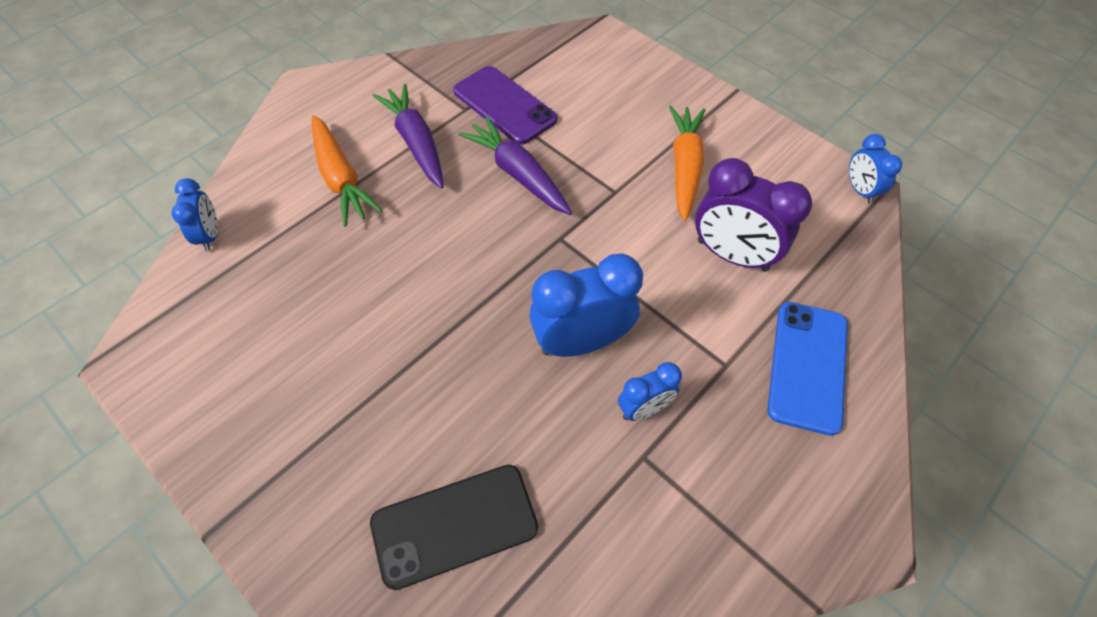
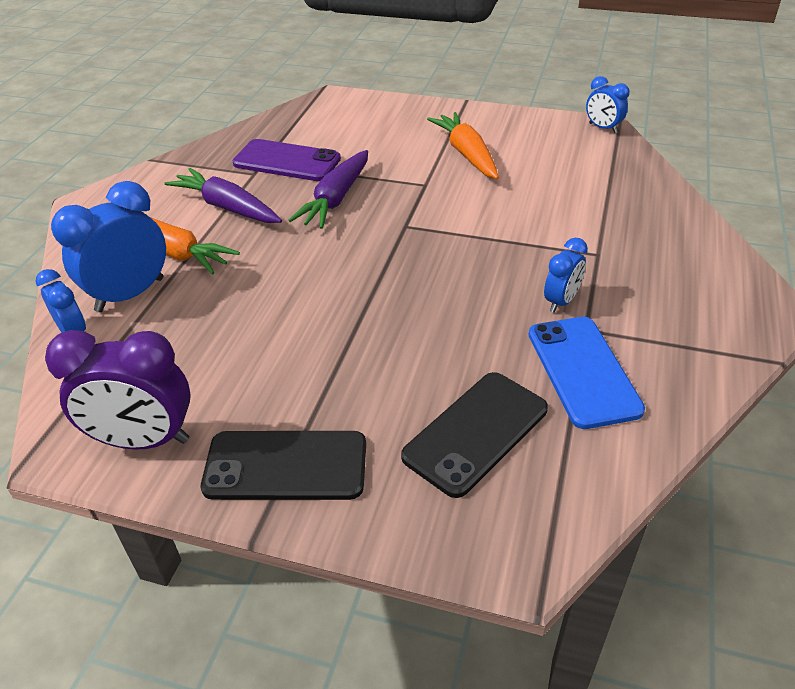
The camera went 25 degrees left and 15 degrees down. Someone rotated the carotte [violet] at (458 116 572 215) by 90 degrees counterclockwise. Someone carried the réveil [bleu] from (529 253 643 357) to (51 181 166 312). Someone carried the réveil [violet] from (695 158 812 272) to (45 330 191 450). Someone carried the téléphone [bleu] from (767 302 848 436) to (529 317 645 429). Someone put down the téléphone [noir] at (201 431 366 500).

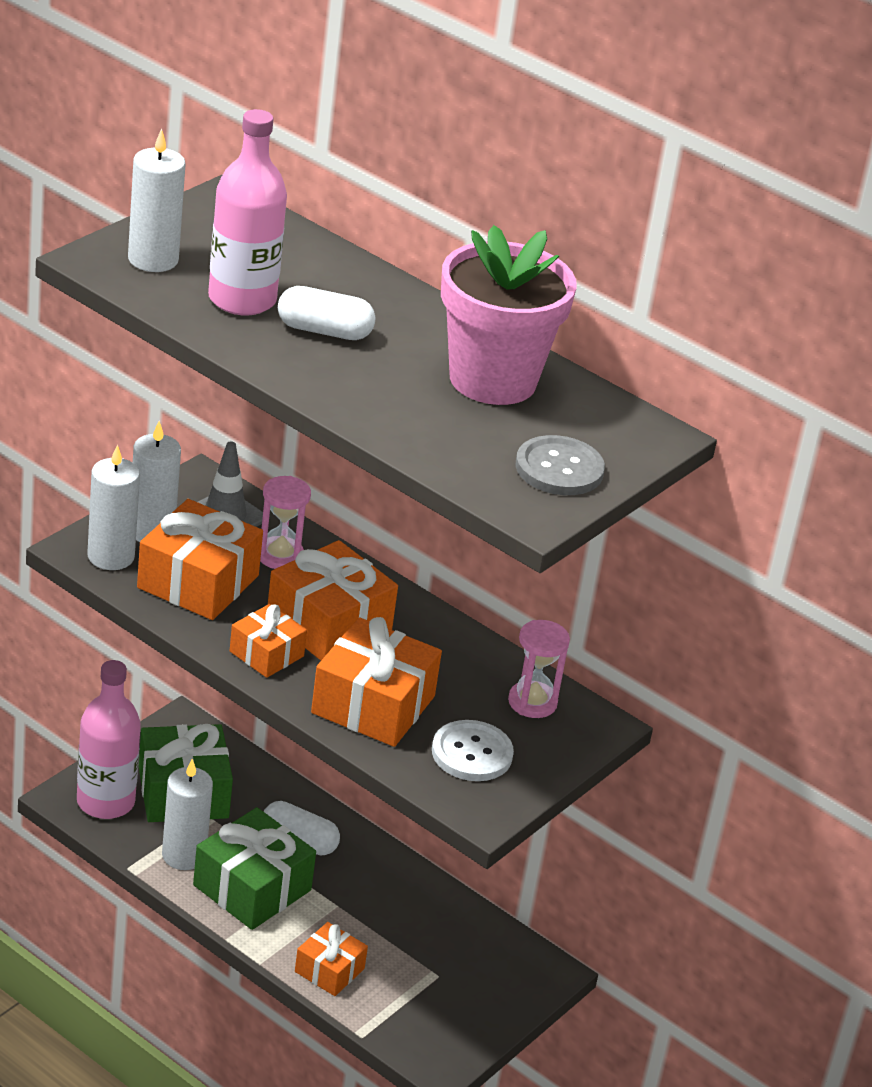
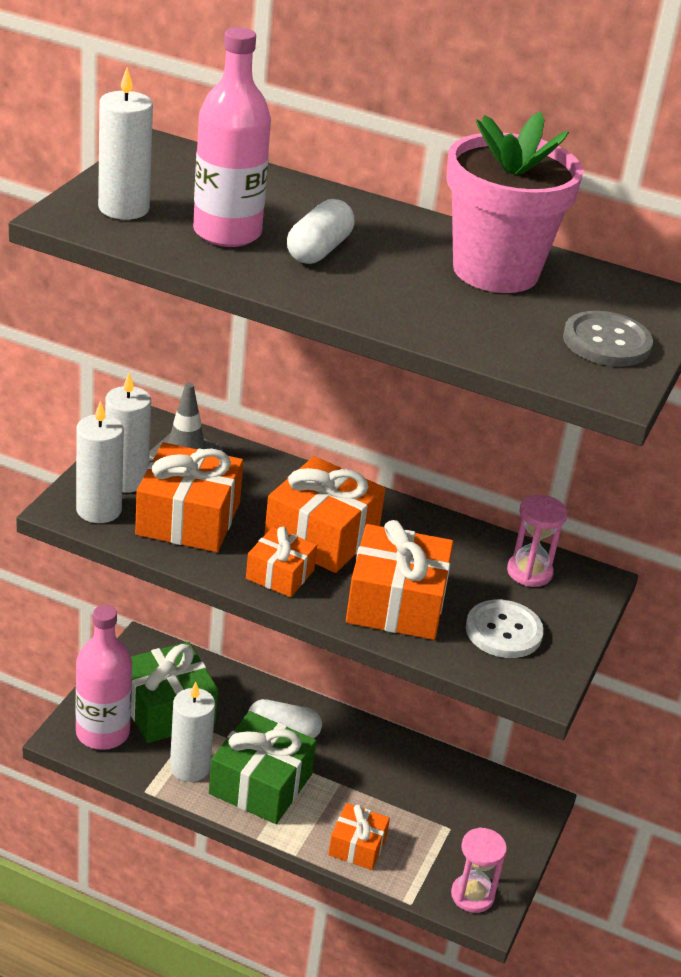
The camera went 15 degrees left and 0 degrees up. Someone carried the sablier [rose] from (260 476 311 569) to (451 827 507 913). Someone rotated the gélule [blanc] at (278 286 376 340) by 60 degrees counterclockwise.

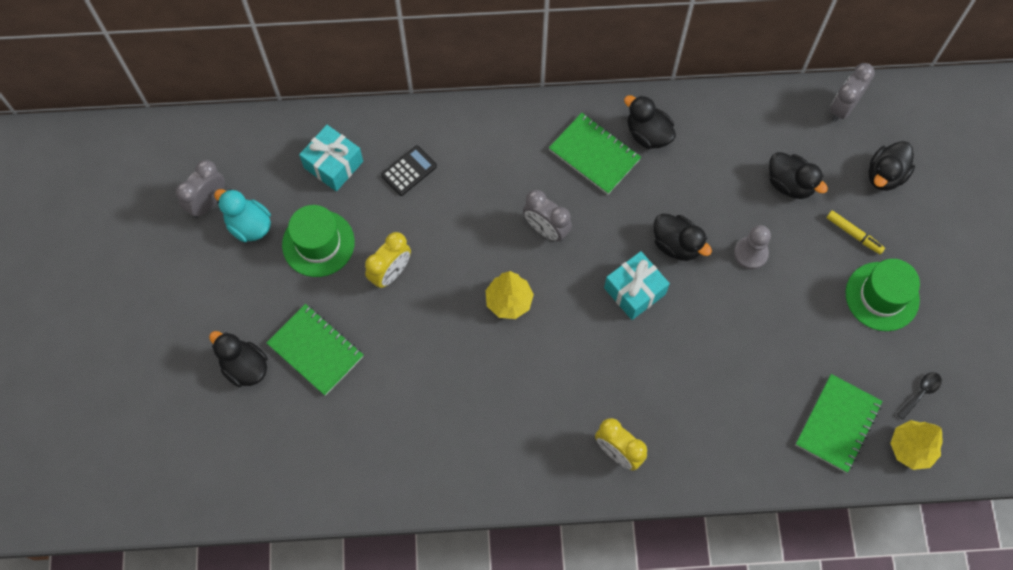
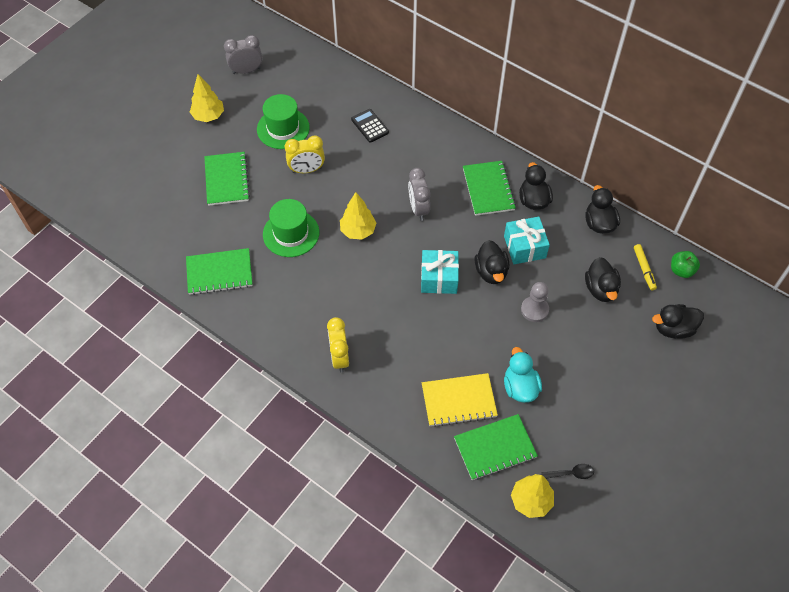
The camera went 40 degrees right and 10 degrees down. Someone carried the canard [noir] from (209 331 268 387) to (586 185 620 234). Someone carried the canard [turquoise] from (214 189 271 242) to (504 347 542 403). Someone carried the cadeau [turquoise] from (299 125 363 191) to (504 217 550 264). Someone rotated the calculatrice [noir] at (381 146 437 196) by 120 degrees counterclockwise. Someone carried the feutre [jaune] from (827 210 885 254) to (634 244 657 291). Someone swapped the réveil [gris] at (830 63 875 122) for the pomme [vert] at (671 251 700 278). Someone carried the chapeau [vert] from (846 259 920 331) to (263 199 319 257). Someone put down the carnet [vert] at (186 248 253 295). Someone put down the arbre [jaune] at (190 74 224 122). Someone put down the carnet [jaune] at (422 373 498 427).

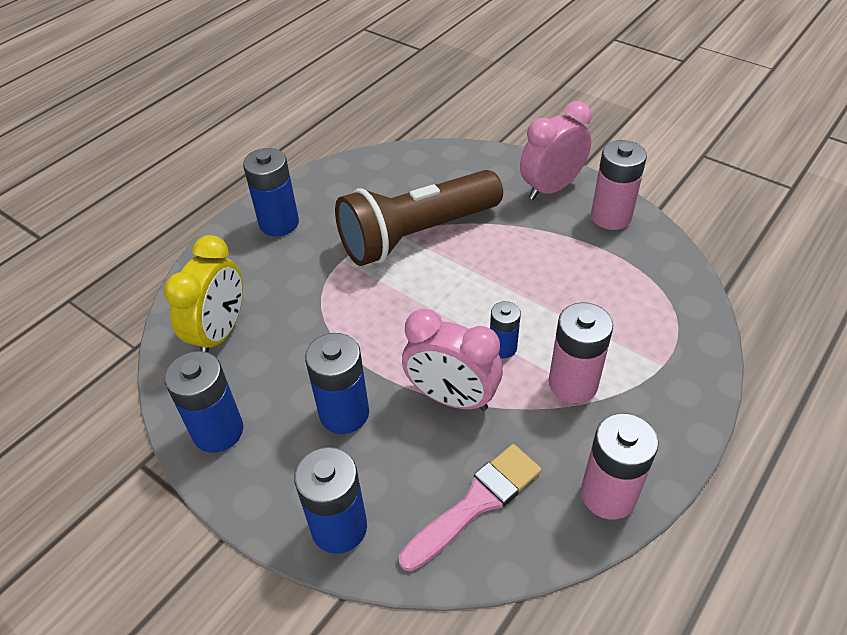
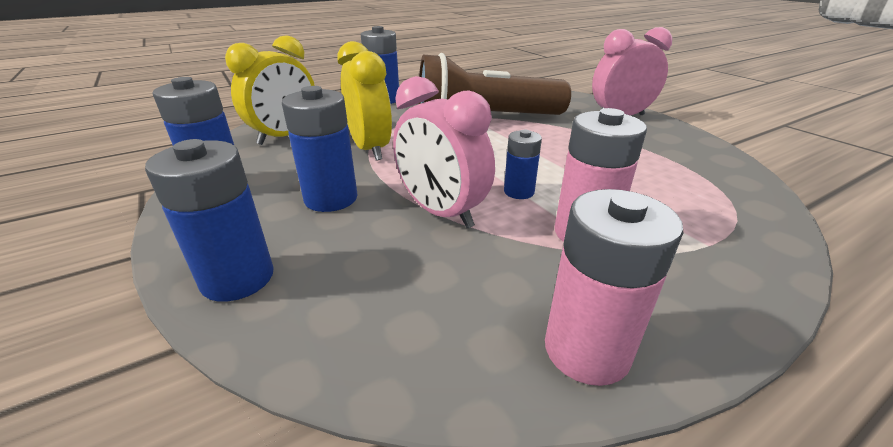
The camera went 20 degrees right and 15 degrees down. Someone took away the pinceau [rose] at (399 444 542 572). Someone took away the pile [rose] at (591 140 647 230). Someone put down the réveil [jaune] at (337 41 392 161).

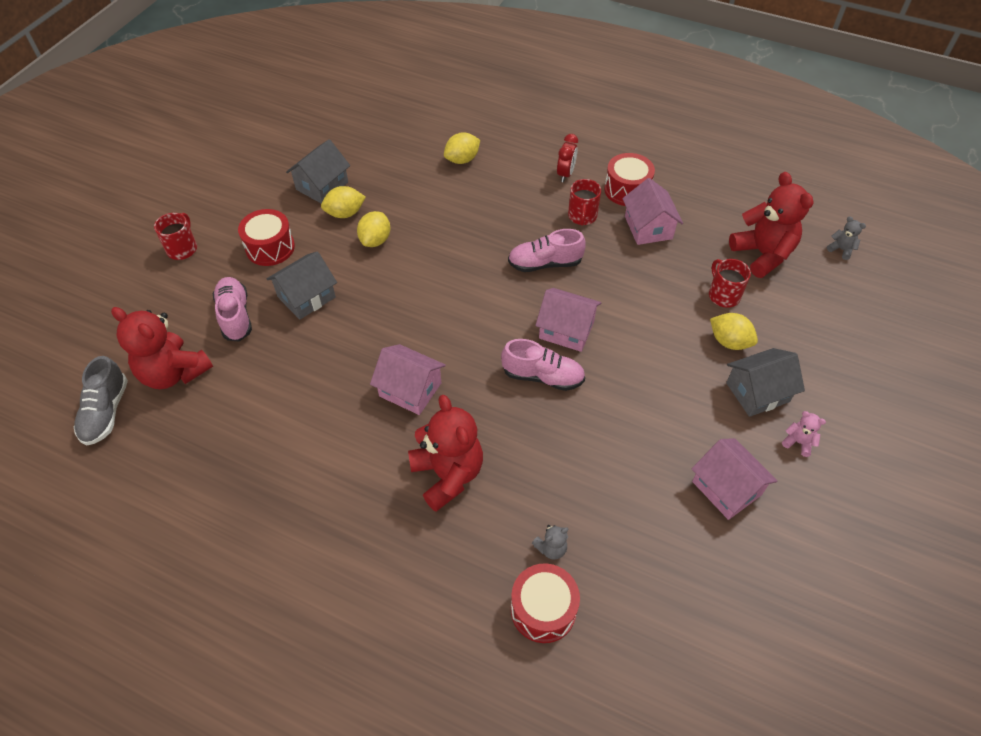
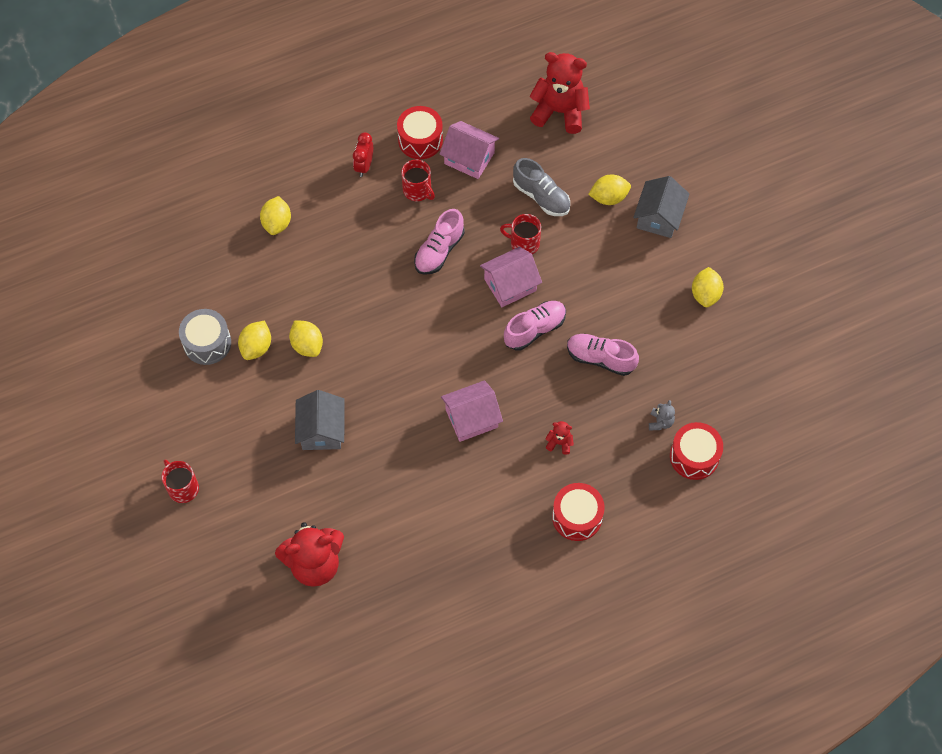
The camera went 50 degrees left and 10 degrees up. Someone carried the chaussure [gris] from (74 356 128 446) to (513 158 570 216). Someone carried the chaussure [rose] from (213 277 252 342) to (567 334 639 376). Someone carried the tambour [rouge] from (238 209 295 266) to (552 483 605 541). Someone swapped the maison [gris] at (286 139 350 203) for the tambour [gris] at (179 309 231 365). Someone scaled the ours en peluche [rouge] at (408 395 483 512) by 0.43. Someone rotated the réveil [rouge] at (557 134 578 182) by 135 degrees counterclockwise. Someone swapped the maison [rose] at (692 438 777 520) for the citron [jaune] at (692 267 724 307). Someone carried the tasse [rouge] from (709 259 751 308) to (500 214 541 254). Someone took away the ours en peluche [rose] at (782 411 826 457). Someone took away the ours en peluche [gris] at (827 217 866 260).

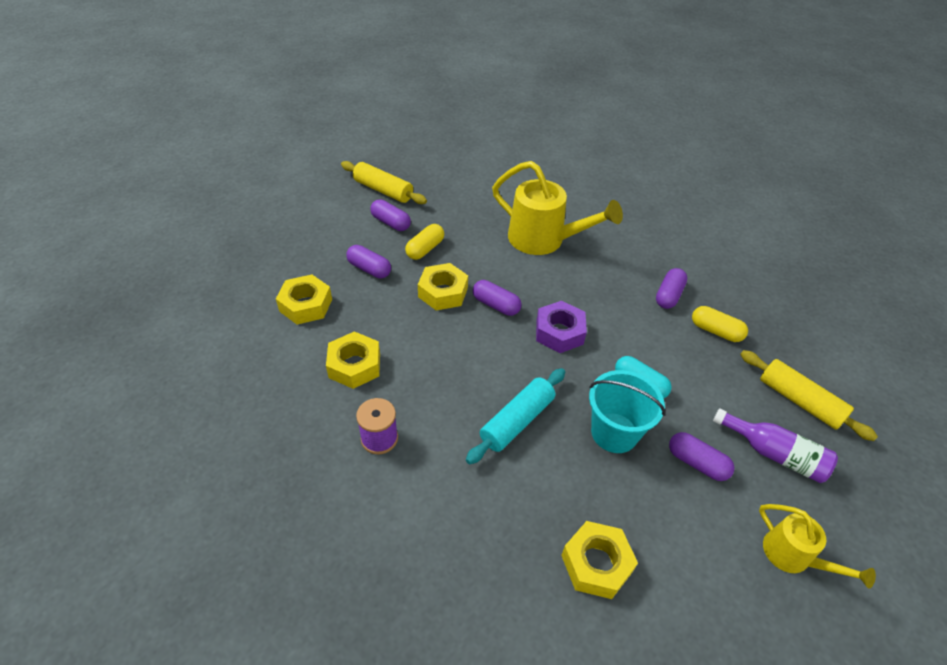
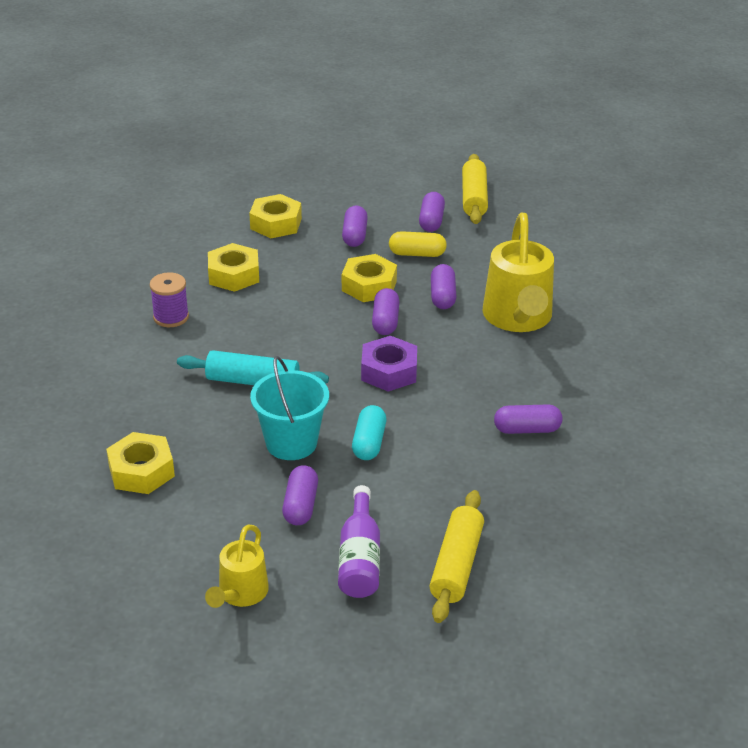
The camera went 60 degrees right and 10 degrees down. Someone took away the gélule [jaune] at (692 306 748 342). Someone put down the gélule [violet] at (431 264 456 309).

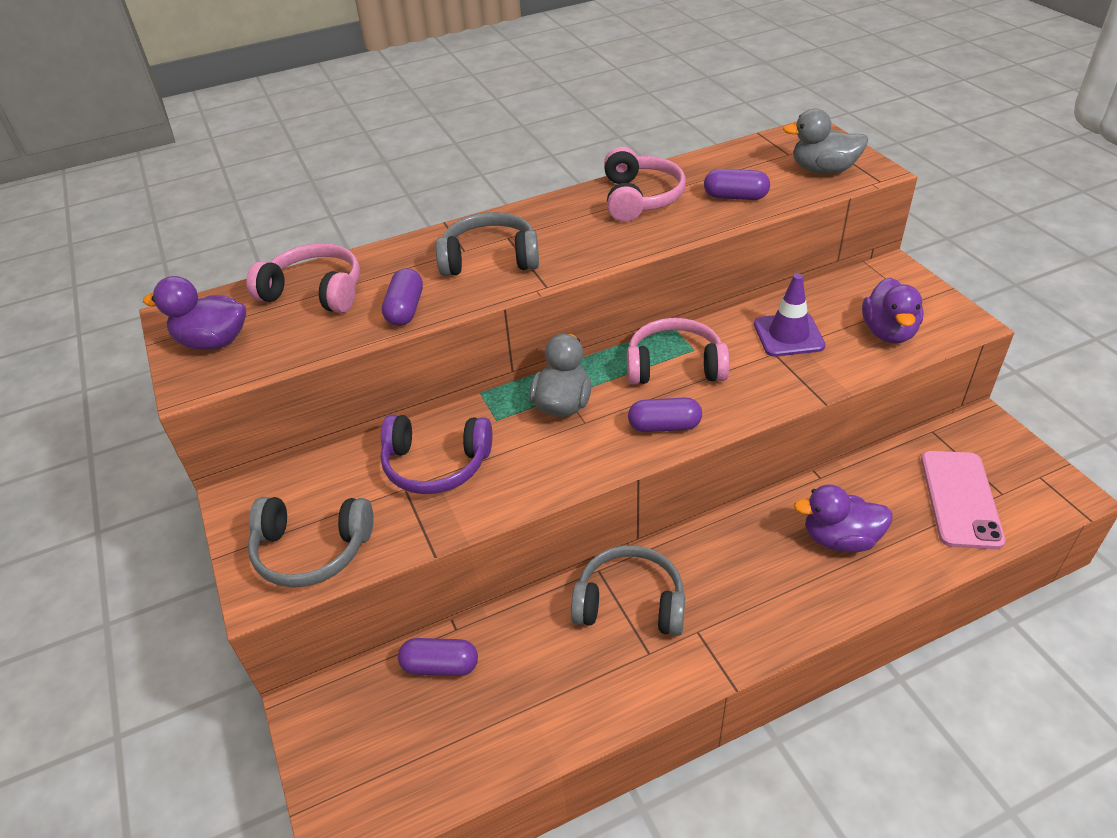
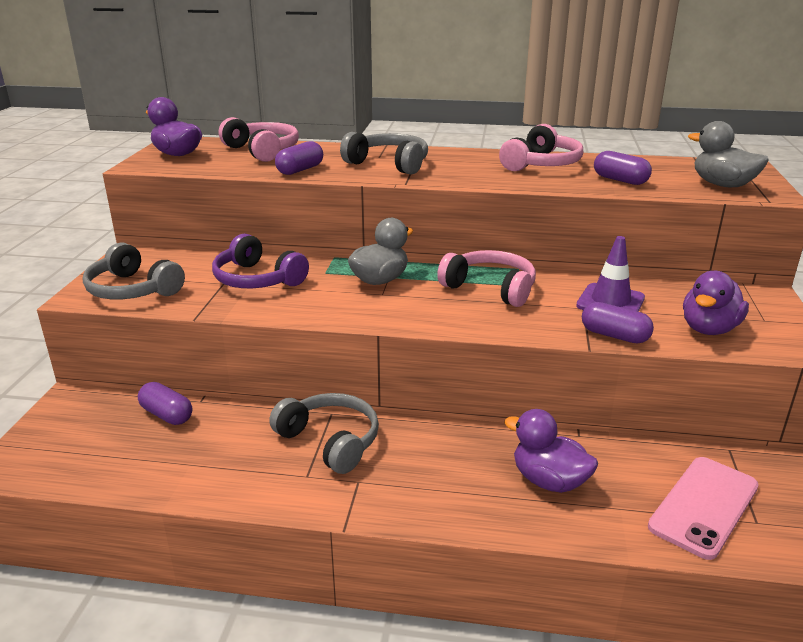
The camera went 30 degrees right and 15 degrees down. Someone carried the gélule [violet] from (628 397 702 432) to (582 302 654 343).

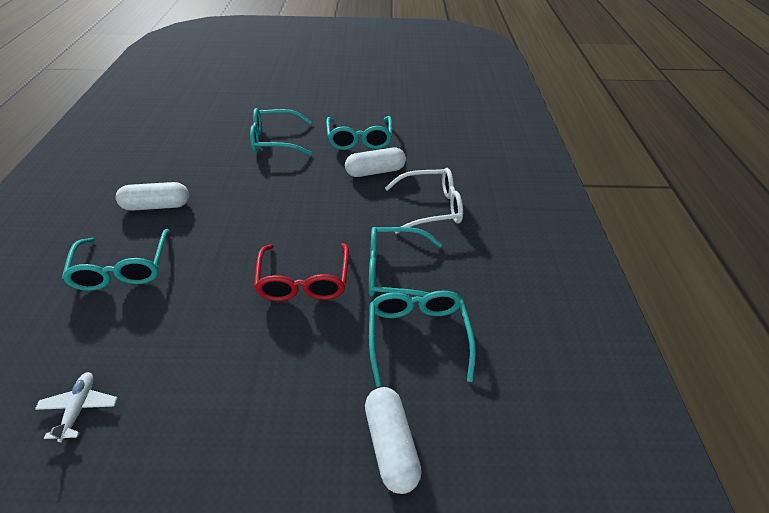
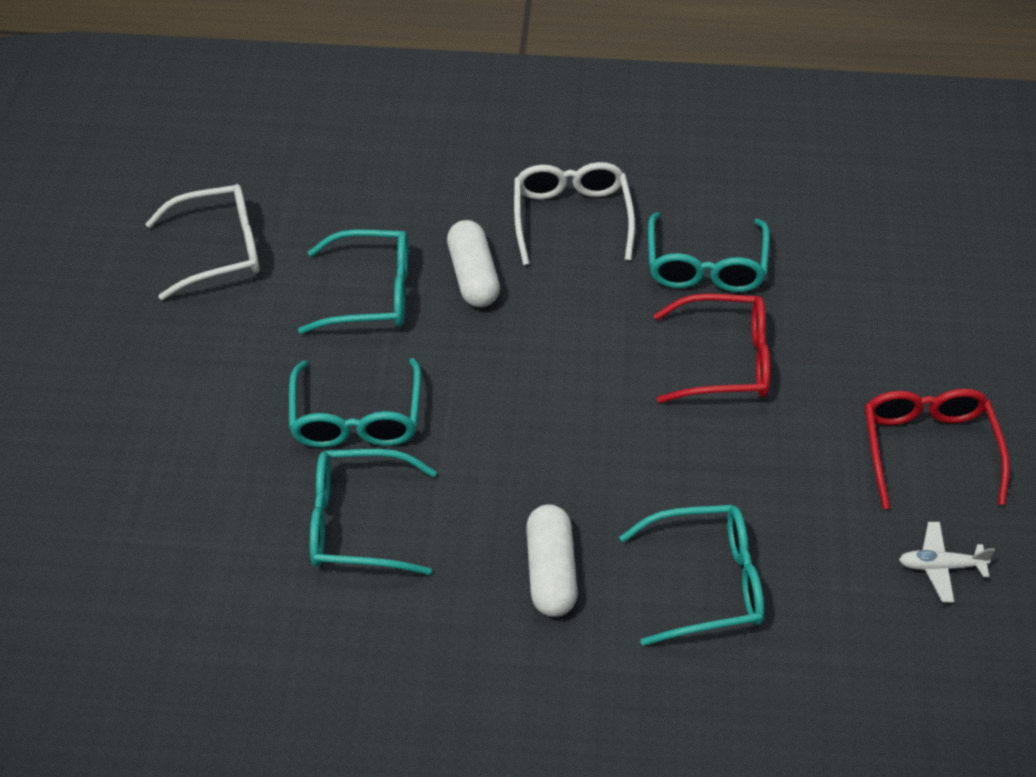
The camera went 85 degrees left and 5 degrees up. Someone took away the gélule [blanc] at (365 387 422 494). Someone carried the lunettes [turquoise] from (369 290 476 387) to (310 449 436 575). Someone put down the lunettes [blanc] at (145 184 260 300). Someone put down the lunettes [rouge] at (865 389 1010 509).

